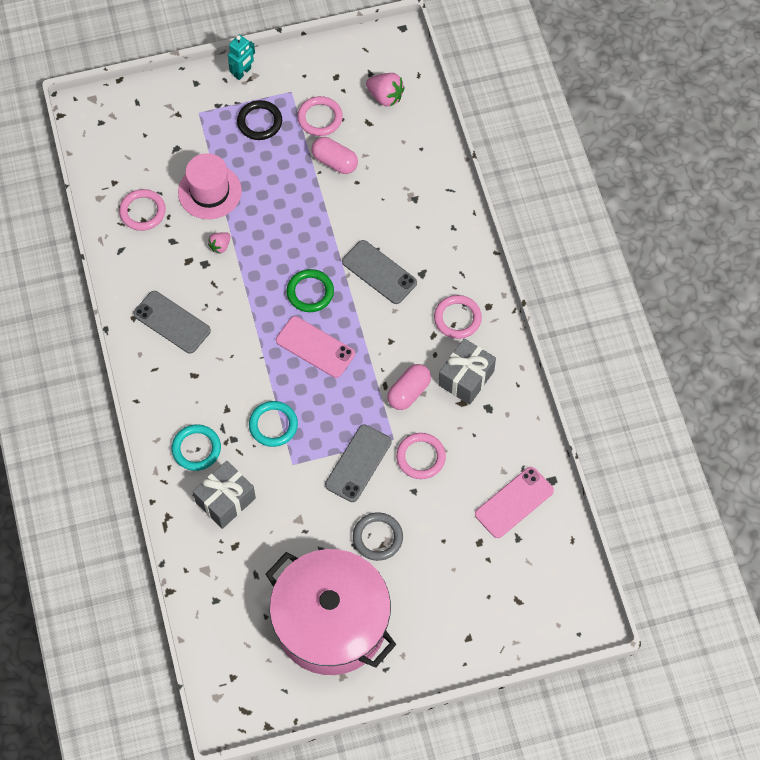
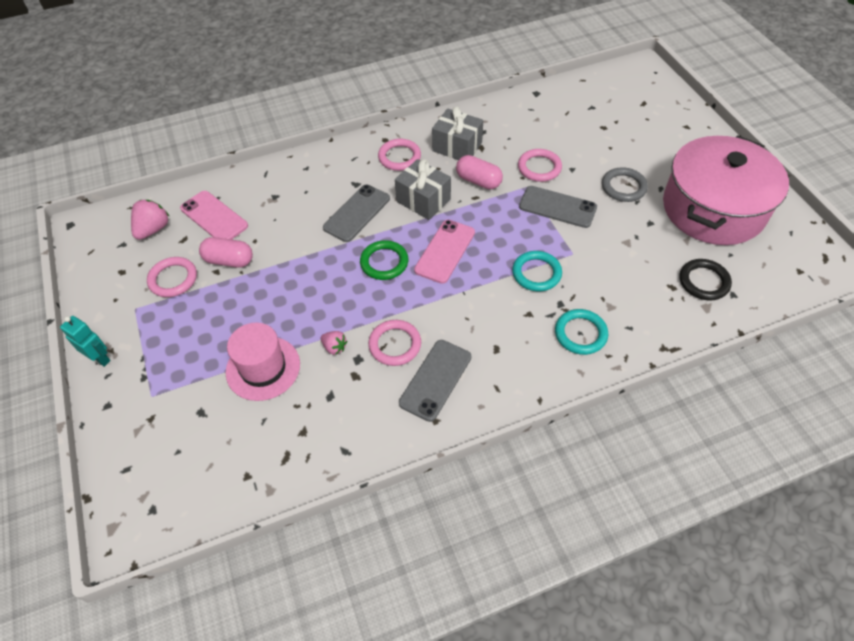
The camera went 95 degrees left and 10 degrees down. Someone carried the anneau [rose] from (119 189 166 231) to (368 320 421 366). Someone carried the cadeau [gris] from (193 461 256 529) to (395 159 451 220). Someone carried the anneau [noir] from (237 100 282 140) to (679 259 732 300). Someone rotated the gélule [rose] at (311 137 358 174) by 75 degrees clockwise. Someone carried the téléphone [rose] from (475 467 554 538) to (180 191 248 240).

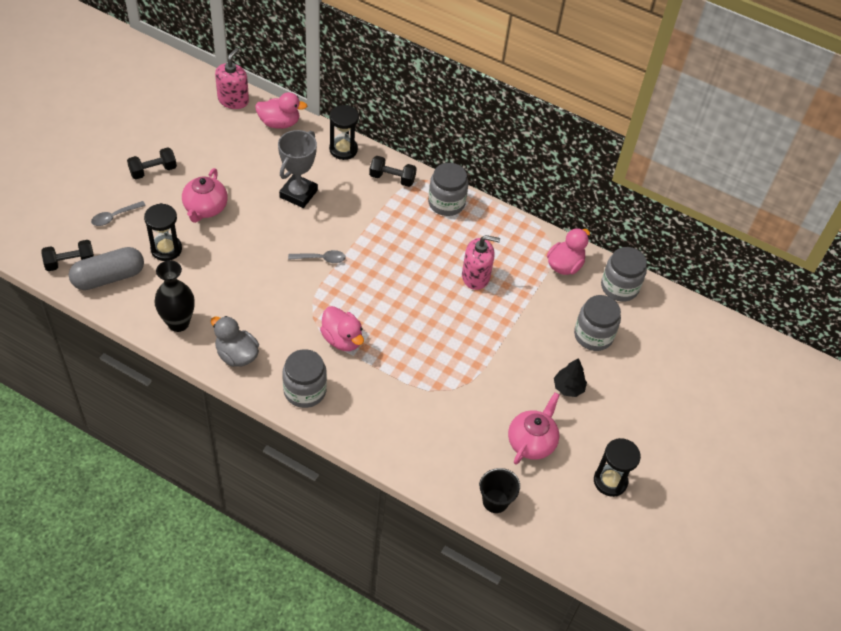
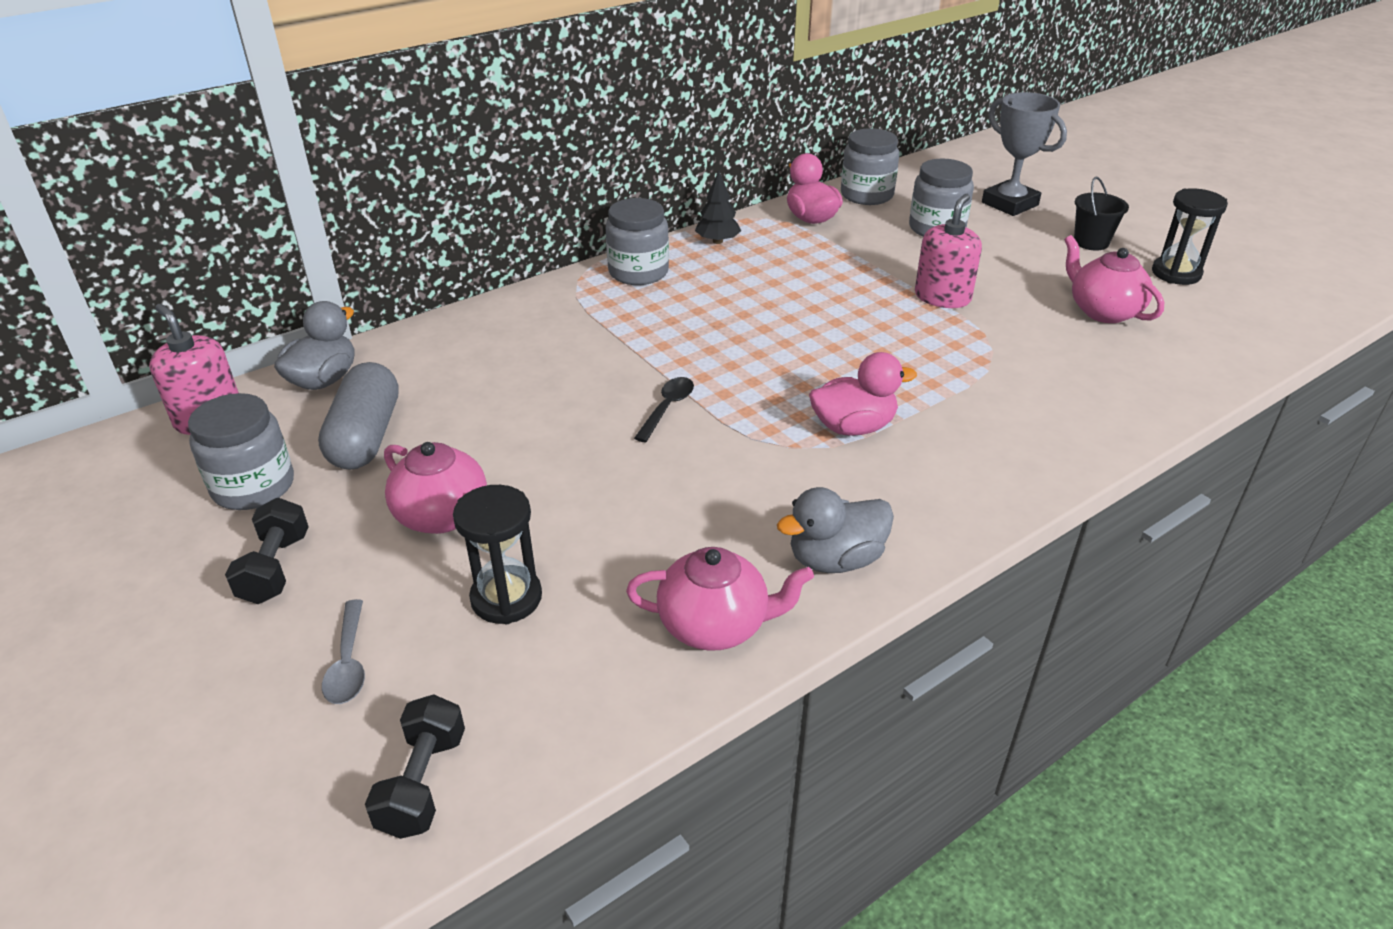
The camera went 60 degrees left and 15 degrees down. Someone carried the gélule [gris] from (69 247 144 290) to (318 362 399 470). Someone swapped the vase [noir] at (154 260 195 332) for the théière [rose] at (626 547 814 651). Someone repainted the canard [rose] at (255 92 307 129), which became the canard [gris] at (274 301 355 390). Someone carried the trophée [gris] from (278 130 318 208) to (982 92 1067 216). Someone carried the bocal [gris] from (283 349 327 408) to (188 393 294 510). Someone repainted the cuillère [gris] at (288 250 346 263), which became the cuillère [noir] at (634 377 694 443). Someone took away the sablier [noir] at (329 105 359 160). Someone took away the haltère [noir] at (369 156 417 187). Someone carried the distributeur de savon [rose] from (462 235 500 290) to (915 194 982 308). Someone carried the seau [noir] from (479 468 520 513) to (1074 177 1129 251). Someone carried the arbre [noir] from (554 358 587 397) to (695 171 741 244).

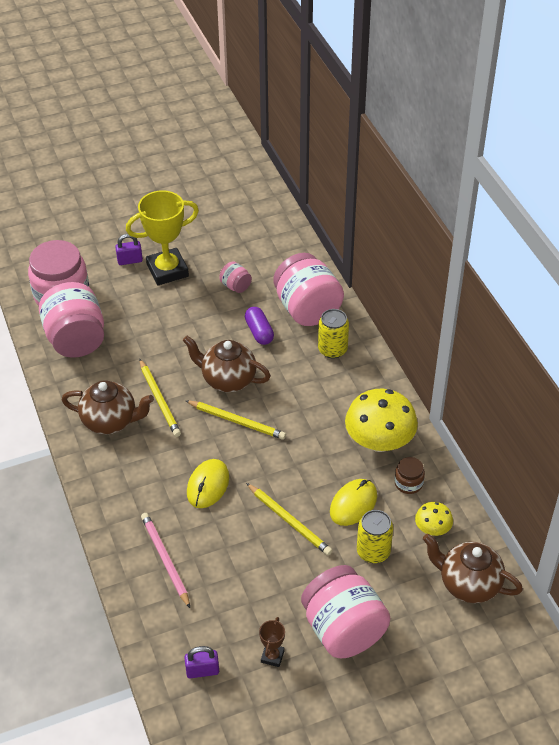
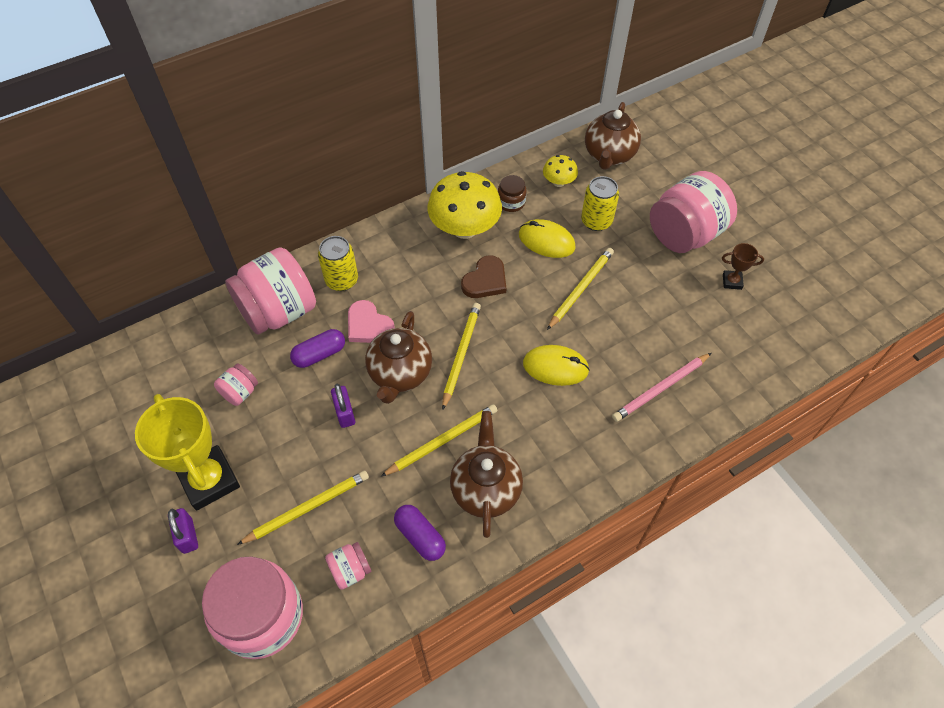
The camera went 100 degrees left and 10 degrees up. Someone scaled the bocal [rose] at (39 282 104 358) by 0.45. Someone carried the cadenas [violet] from (184 646 219 678) to (331 383 355 428). Someone put down the crayon [jaune] at (237 471 369 545). Someone put down the cœur [rose] at (348 300 395 343). Someone put down the gélule [violet] at (394 505 446 561). Someone put down the cœur [marron] at (461 255 506 298).

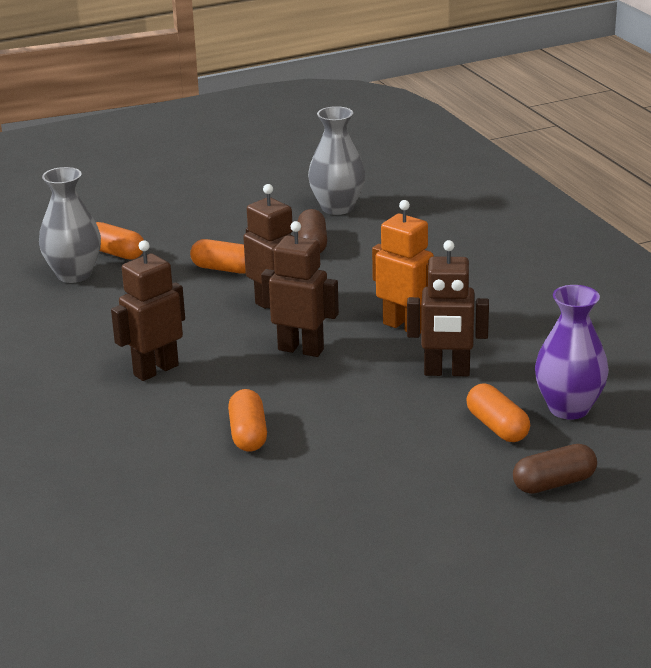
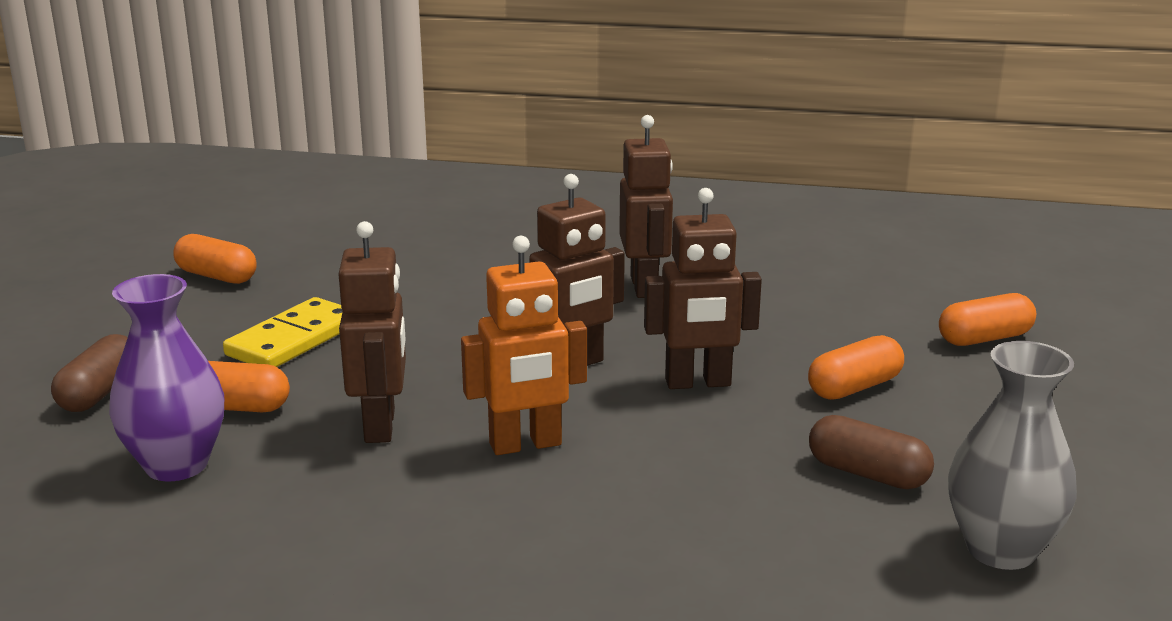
The camera went 125 degrees right and 5 degrees down. Someone took away the vase [gris] at (39 167 101 283). Someone carried the gélule [orange] from (228 389 267 452) to (174 234 257 284). Someone rotated the robot [marron] at (407 240 489 376) by 135 degrees clockwise. Someone put down the domino [jaune] at (223 297 343 367).

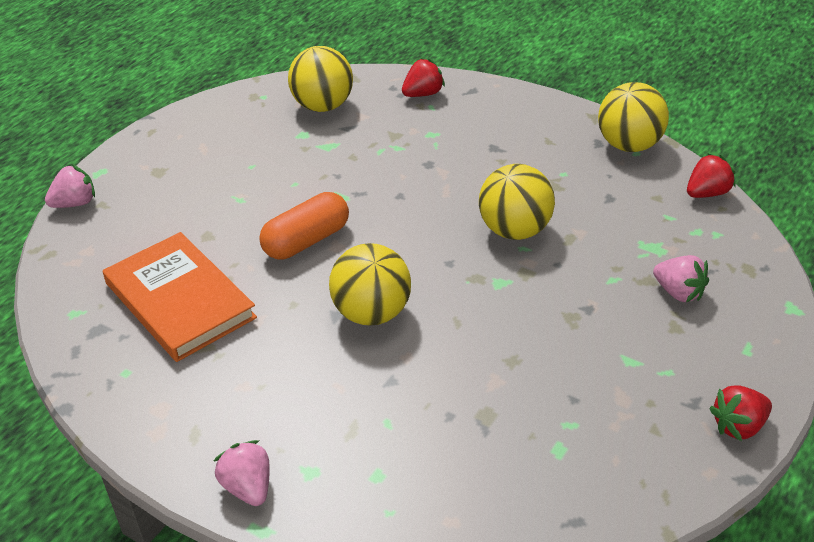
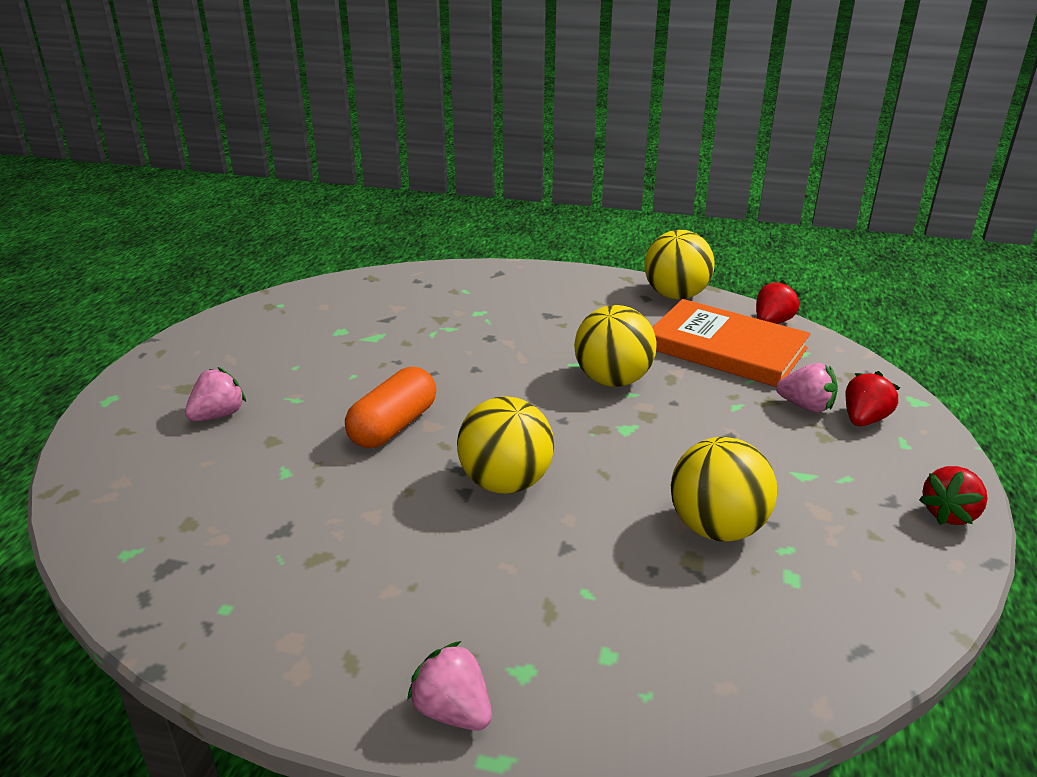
The camera went 20 degrees left and 10 degrees down. Someone carried the fraise [rose] from (45 164 95 208) to (185 367 246 421). Someone carried the livre [orange] from (103 232 257 362) to (652 299 810 387). Someone carried the balle [jaune] from (288 46 353 112) to (671 437 777 542). Someone carried the fraise [rouge] from (402 58 445 97) to (845 371 900 426).

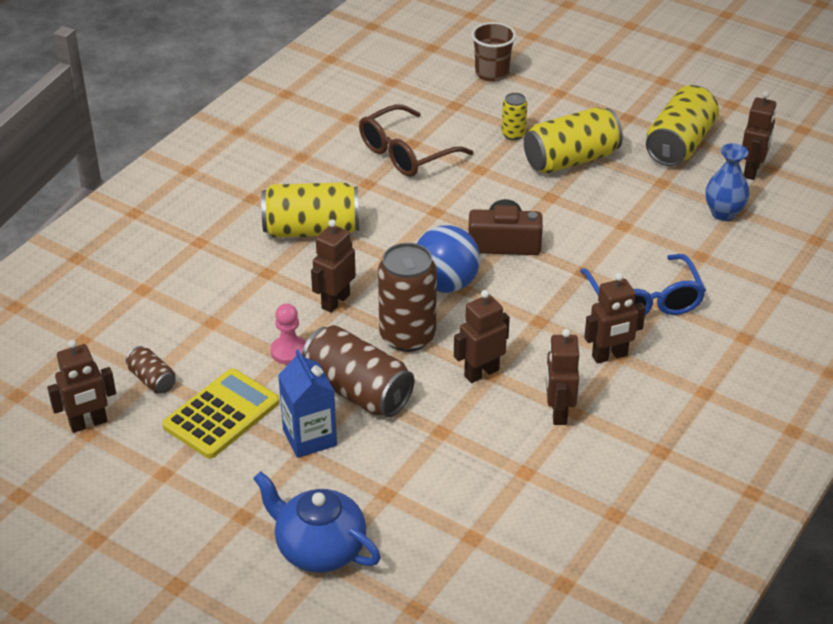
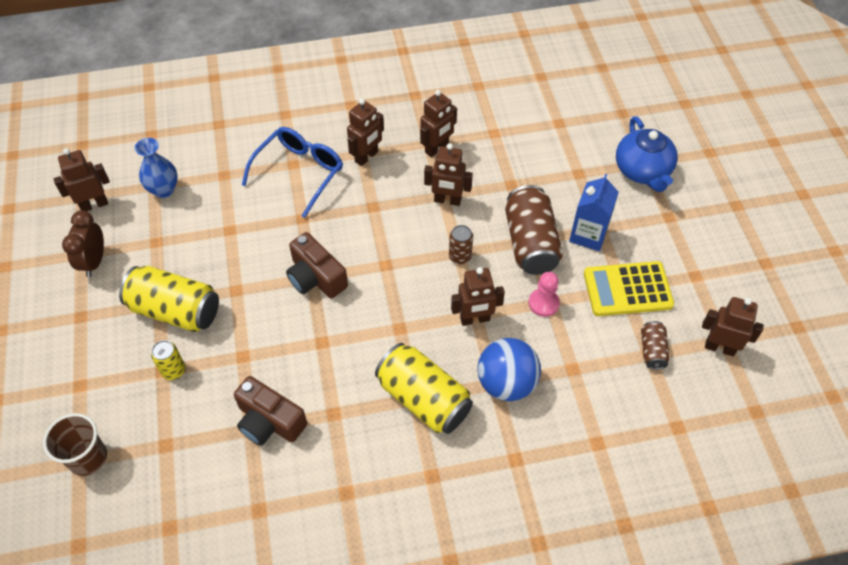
The camera went 135 degrees left and 15 degrees up. Someone swapped the lunettes [marron] at (359 104 474 177) for the appareil photo [marron] at (234 376 307 446). Someone scaled the canette [marron] at (378 243 437 352) by 0.50. Someone carried the balle [bleu] from (417 225 480 293) to (477 338 541 401). Someone rotated the robot [marron] at (584 273 646 364) by 105 degrees clockwise. Someone swapped the canette [jaune] at (646 85 719 166) for the réveil [marron] at (62 210 104 277).

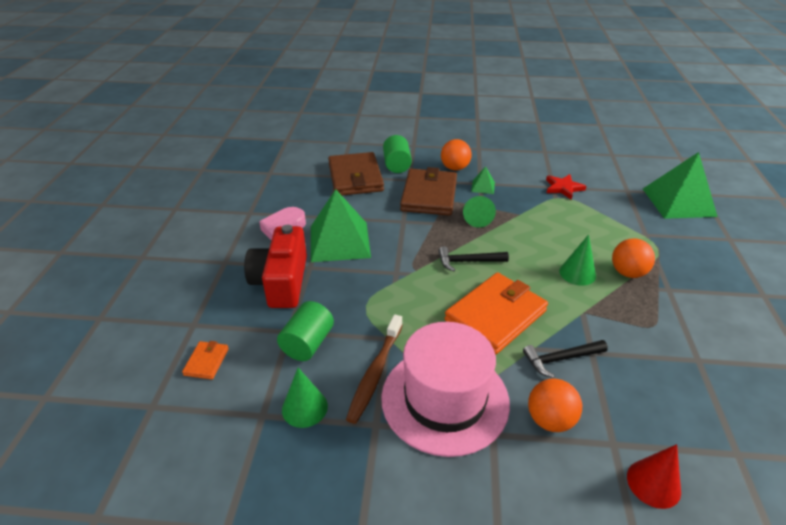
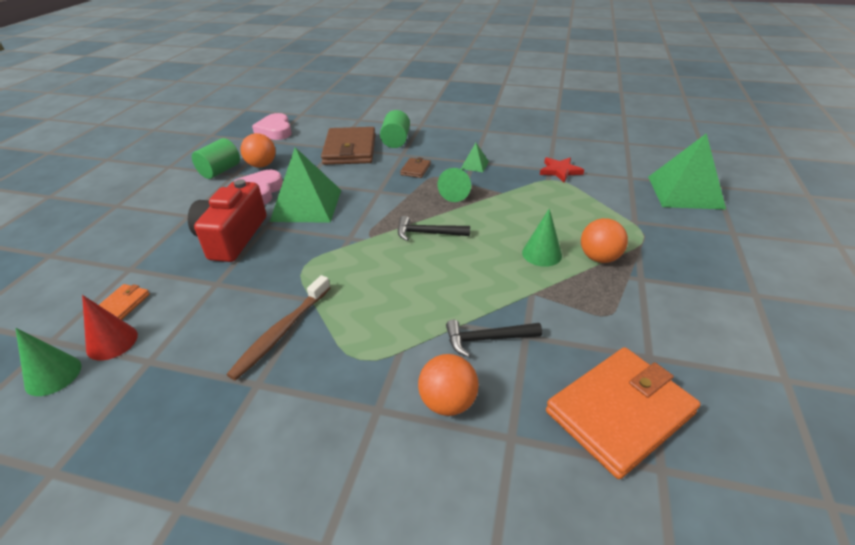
The camera went 10 degrees right and 0 degrees up. Someone carried the cylindre [vert] from (277 301 334 361) to (192 138 240 179). Someone carried the cône [vert] from (282 368 328 428) to (15 328 81 396). Someone took away the chapeau [rose] at (381 322 510 457). Someone scaled the portefeuille [marron] at (400 167 457 216) by 0.44. Someone carried the balle [orange] from (441 139 472 171) to (240 133 276 168). Someone carried the portefeuille [orange] from (445 272 548 355) to (546 347 701 479). Someone carried the cône [rouge] from (627 444 681 509) to (82 295 138 360). Someone put down the cœur [rose] at (252 113 292 140).

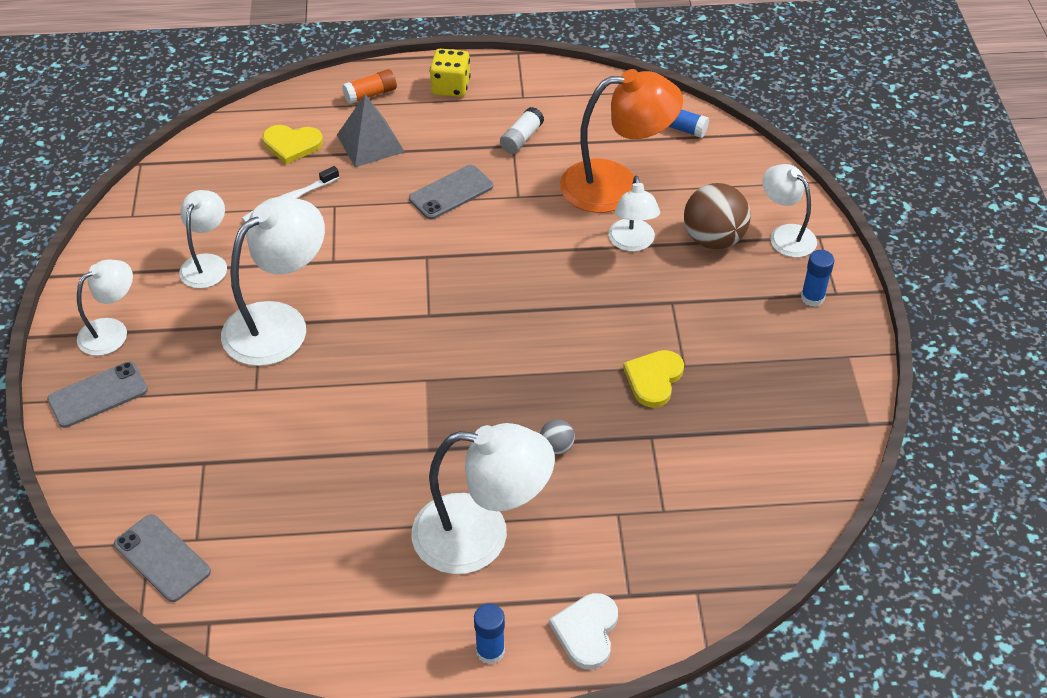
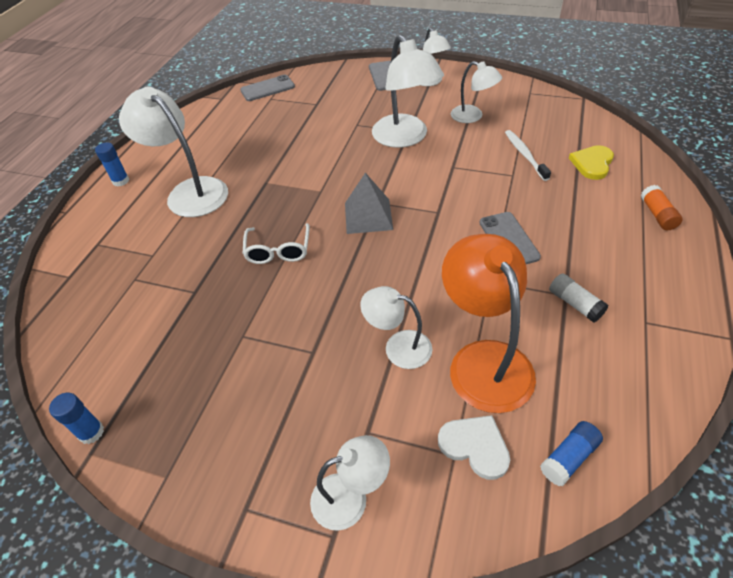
The camera went 115 degrees right and 0 degrees up. Someone carried the pyramide [gris] from (337 94 405 167) to (345 173 393 234). Someone rotated the lampe [blanc] at (412 423 555 574) by 105 degrees clockwise. Someone took away the dé [jaune] at (430 49 471 97). Someone took away the balle [gris] at (540 419 575 454). Someone carried the cœur [blanc] from (549 593 618 669) to (438 415 510 480). Someone rotated the lampe [orange] at (560 69 683 213) by 150 degrees clockwise. Someone took away the cœur [jaune] at (623 350 684 408). Someone took away the balle [marron] at (684 183 751 249). Someone carried the bâton de colle [bleu] from (801 250 834 307) to (49 393 104 444). Someone put down the lunettes [blanc] at (242 223 310 264).

